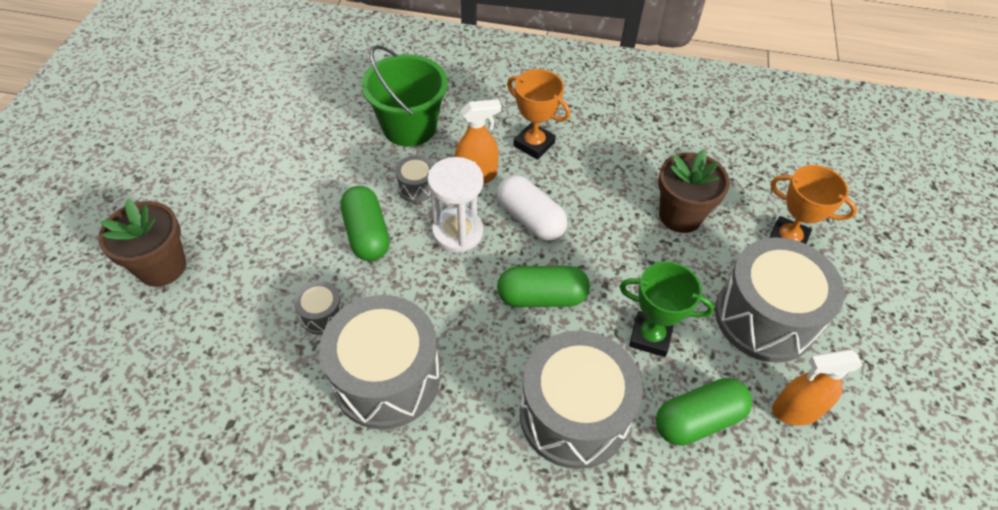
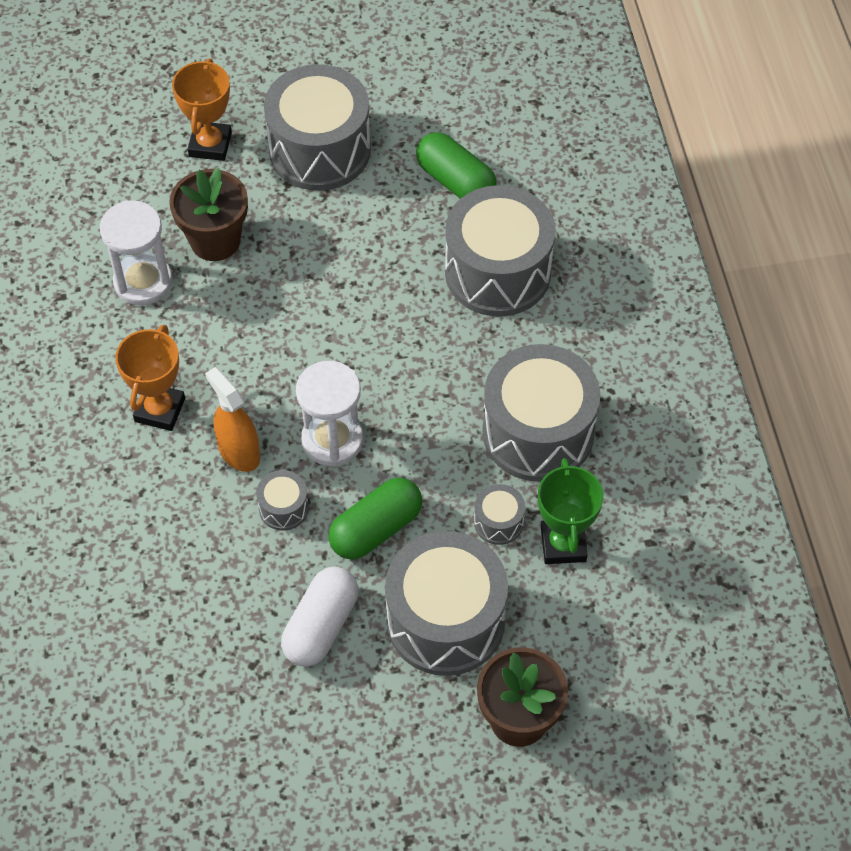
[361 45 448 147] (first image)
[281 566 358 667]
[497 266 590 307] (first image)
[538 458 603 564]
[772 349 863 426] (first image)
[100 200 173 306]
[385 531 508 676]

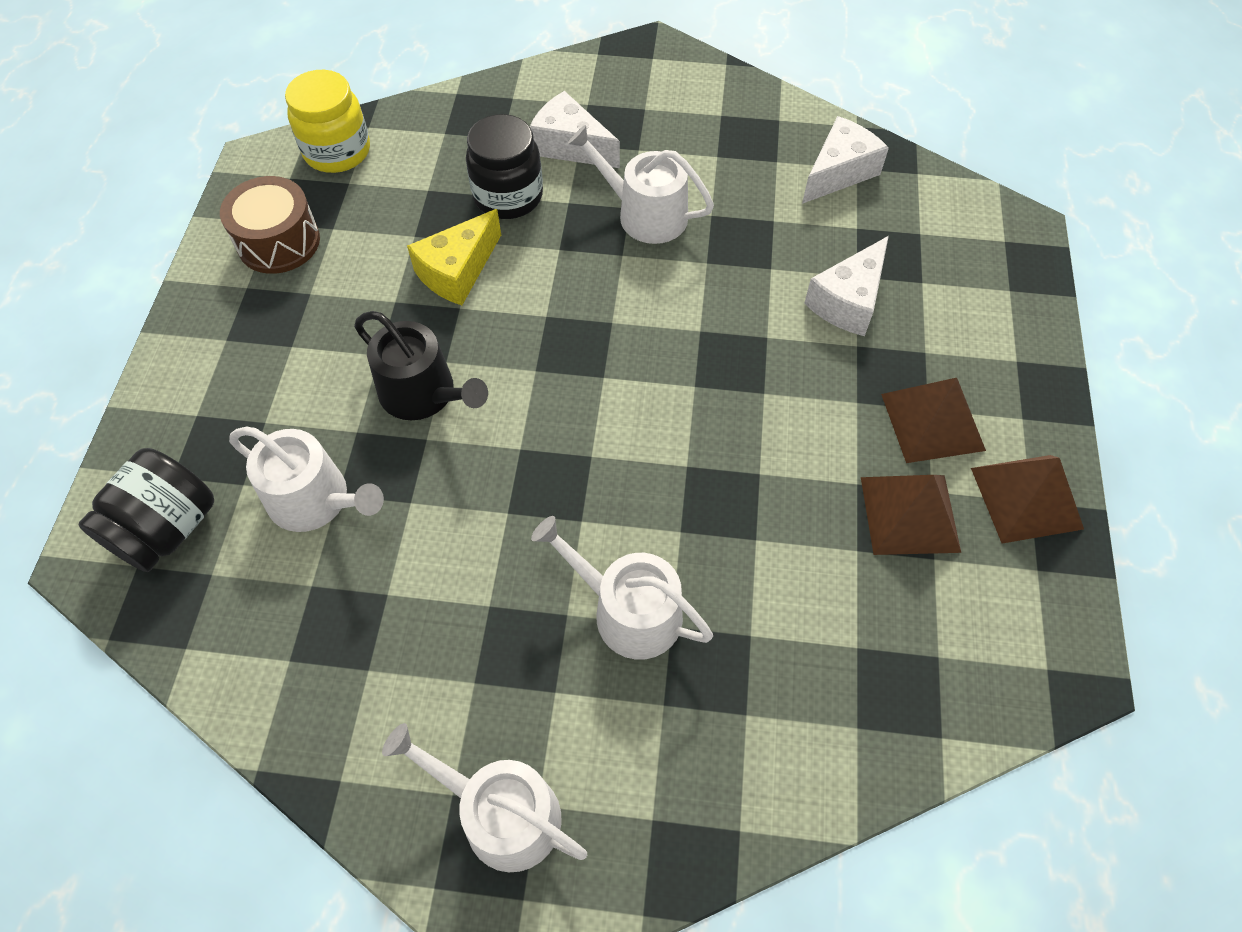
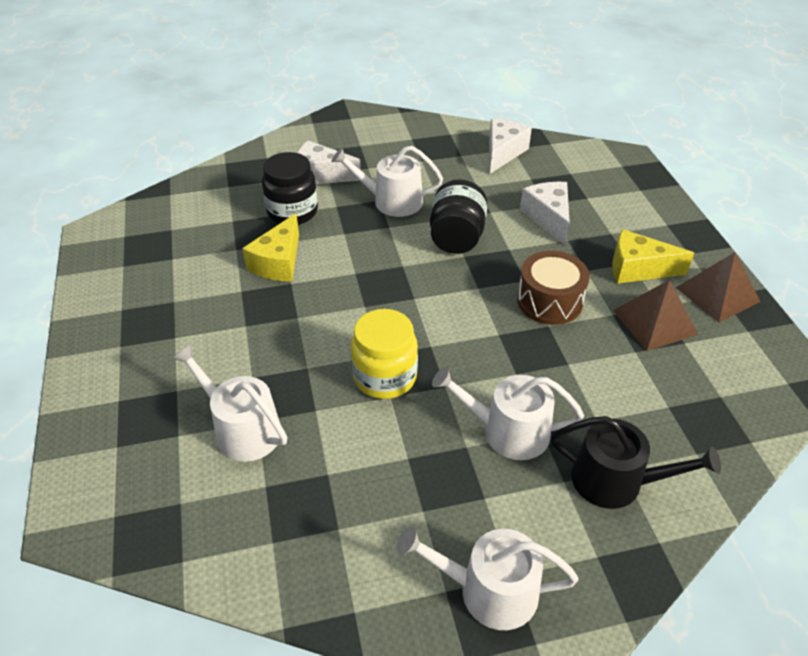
[430 179 487 254]
[517 251 590 325]
[172 345 287 462]
[351 309 418 399]
[551 416 721 509]
[520 182 570 245]
[612 229 694 284]

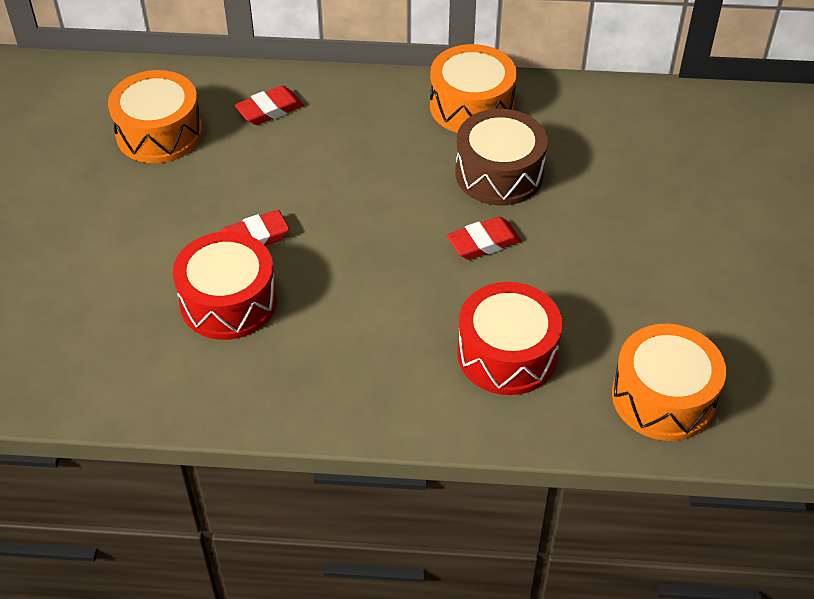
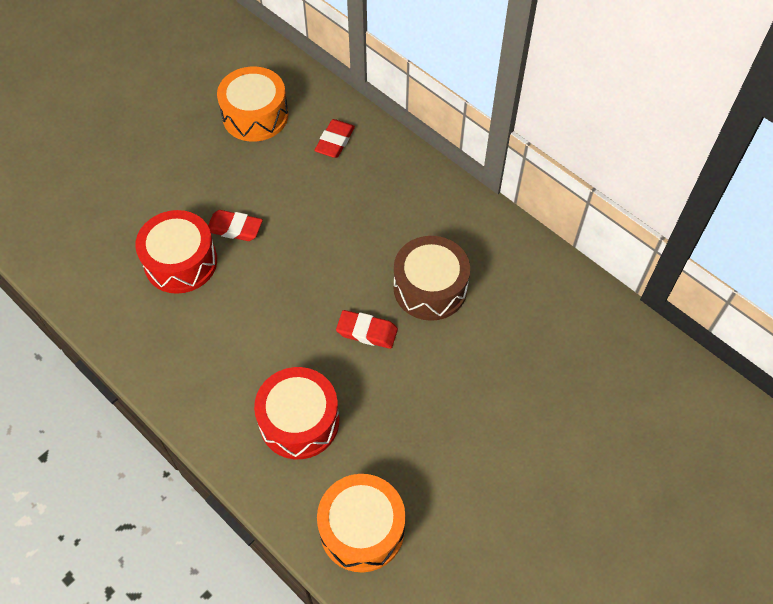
[314 119 355 158]
[430 44 517 133] (first image)

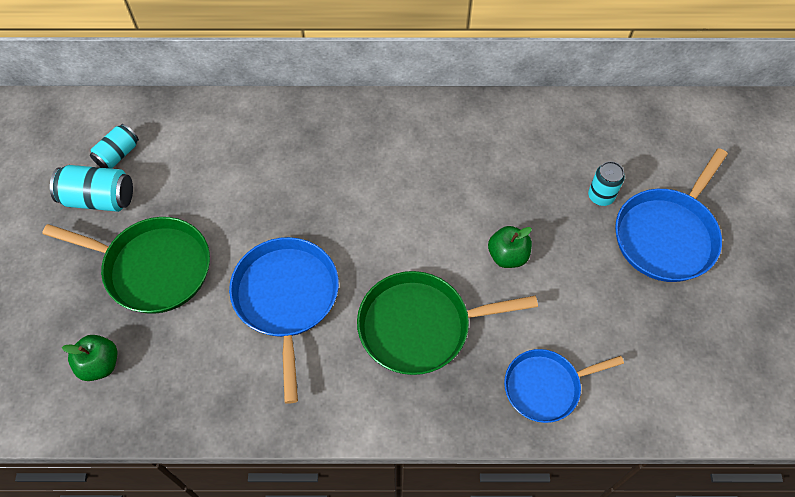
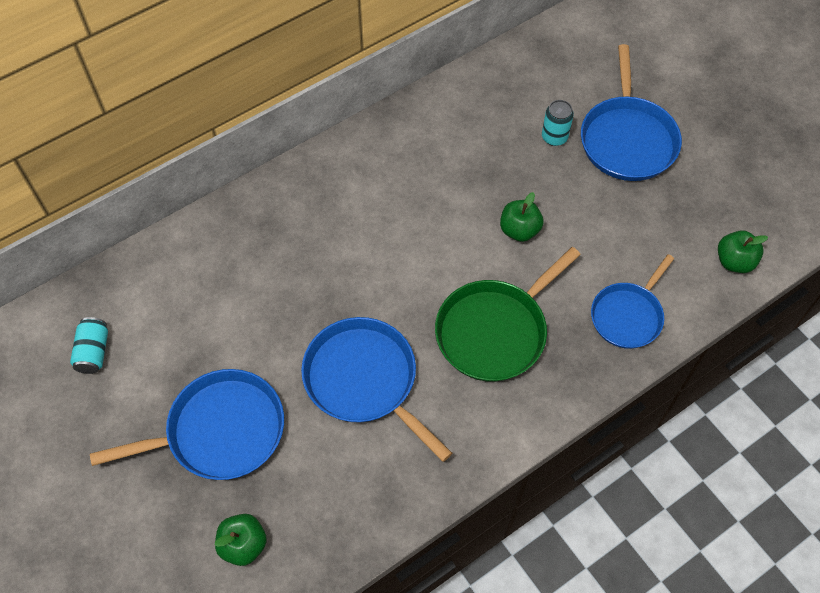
[90 369 284 480]
[50 165 133 212] (first image)
[718 231 768 273]

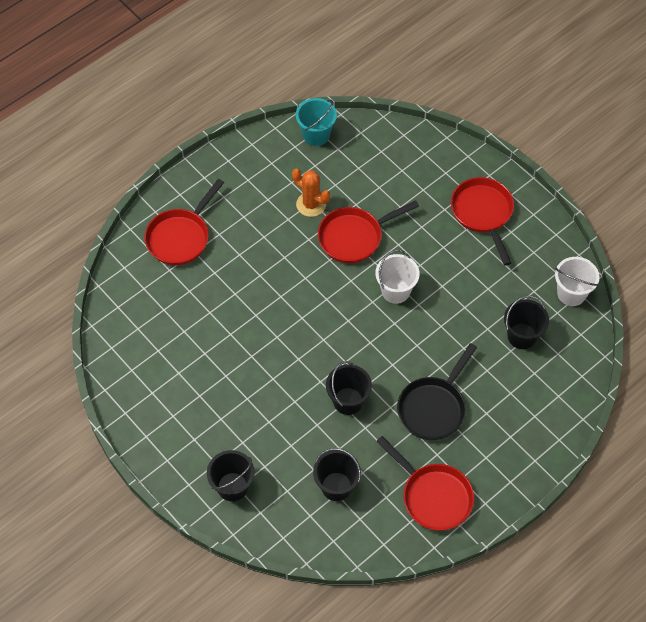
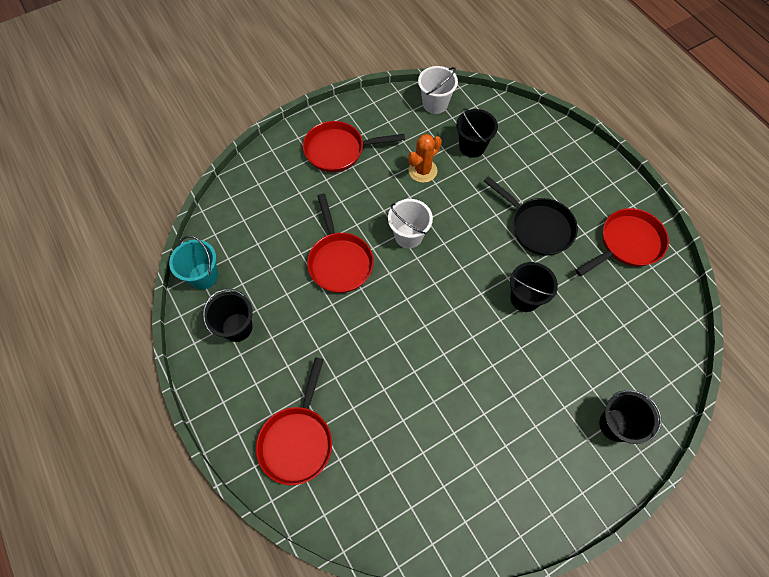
[256 357 332 485]
[408 134 442 183]
[203 289 253 342]

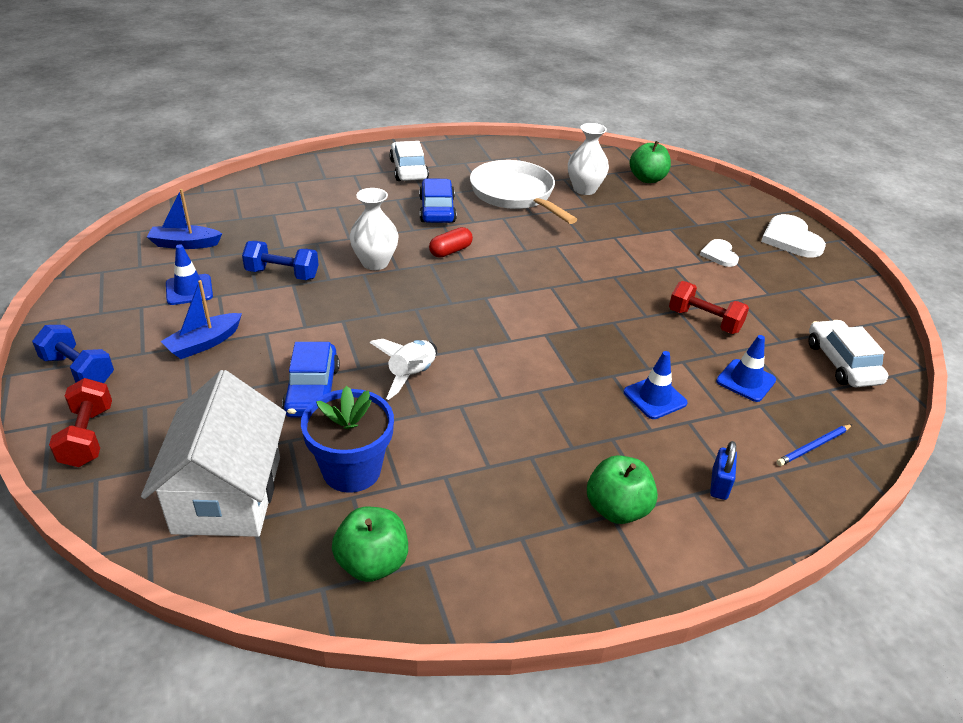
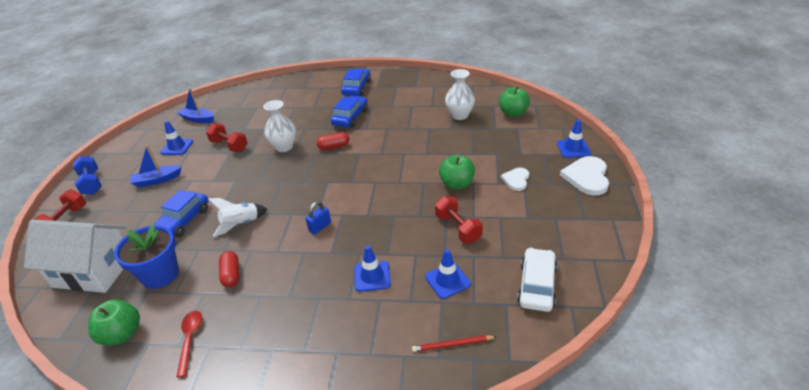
[24 220 127 293]
[206 123 248 152]
[341 69 371 96]
[470 160 577 224] (first image)
[439 154 475 190]
[306 201 331 235]
[412 335 497 352]
[176 311 202 377]
[219 251 239 287]
[557 120 591 158]

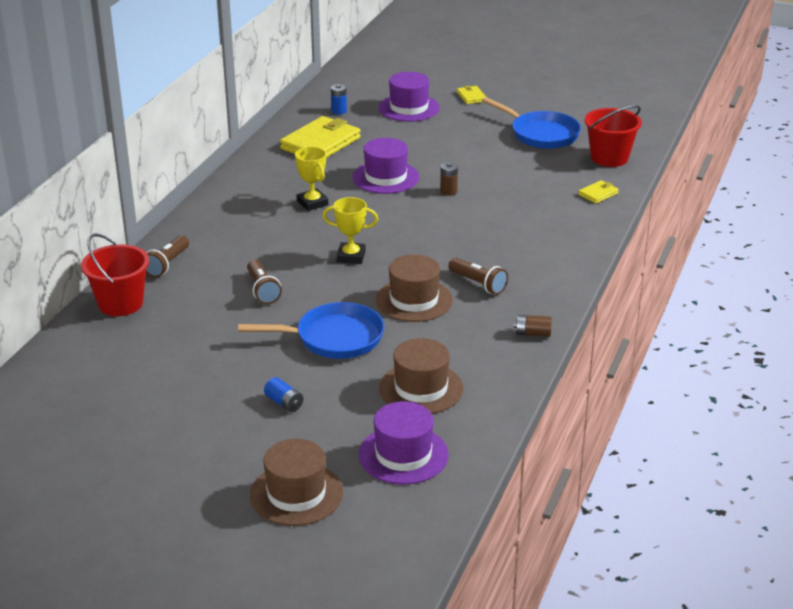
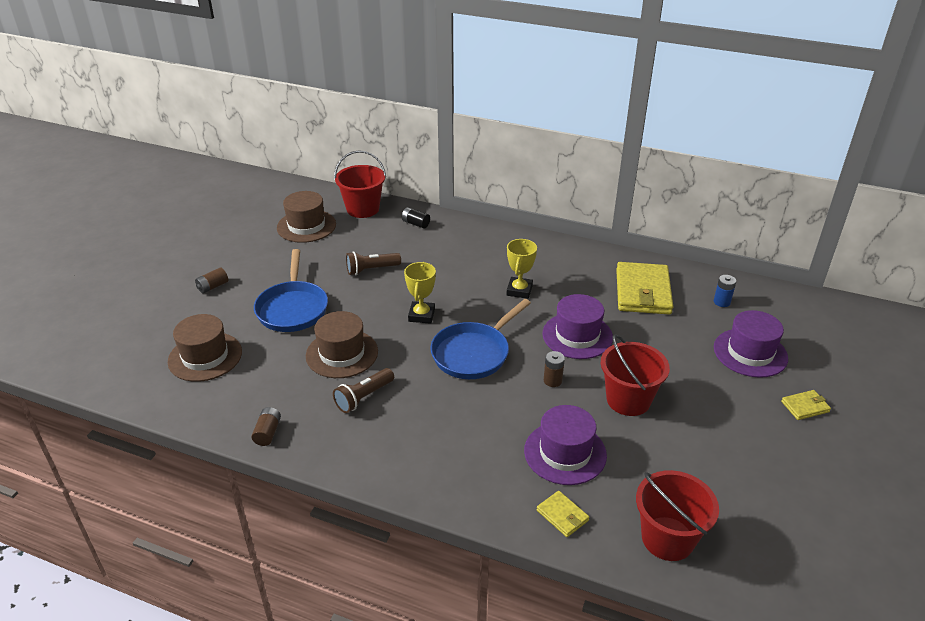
[402 207 430 228]
[277 191 336 243]
[195 267 228 293]
[616 262 673 315]
[507 239 537 299]
[524 405 607 485]
[430 299 531 379]
[601 335 670 416]

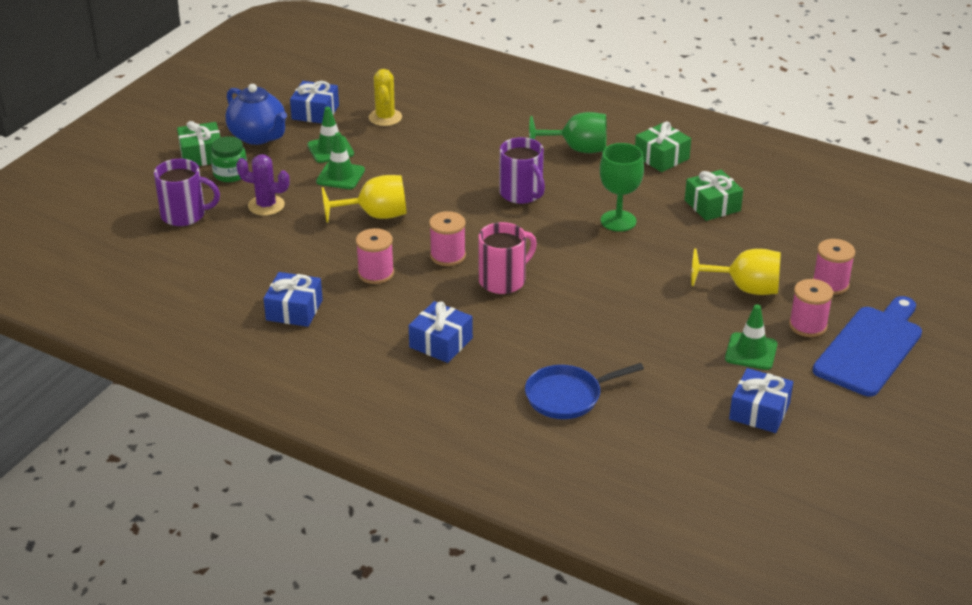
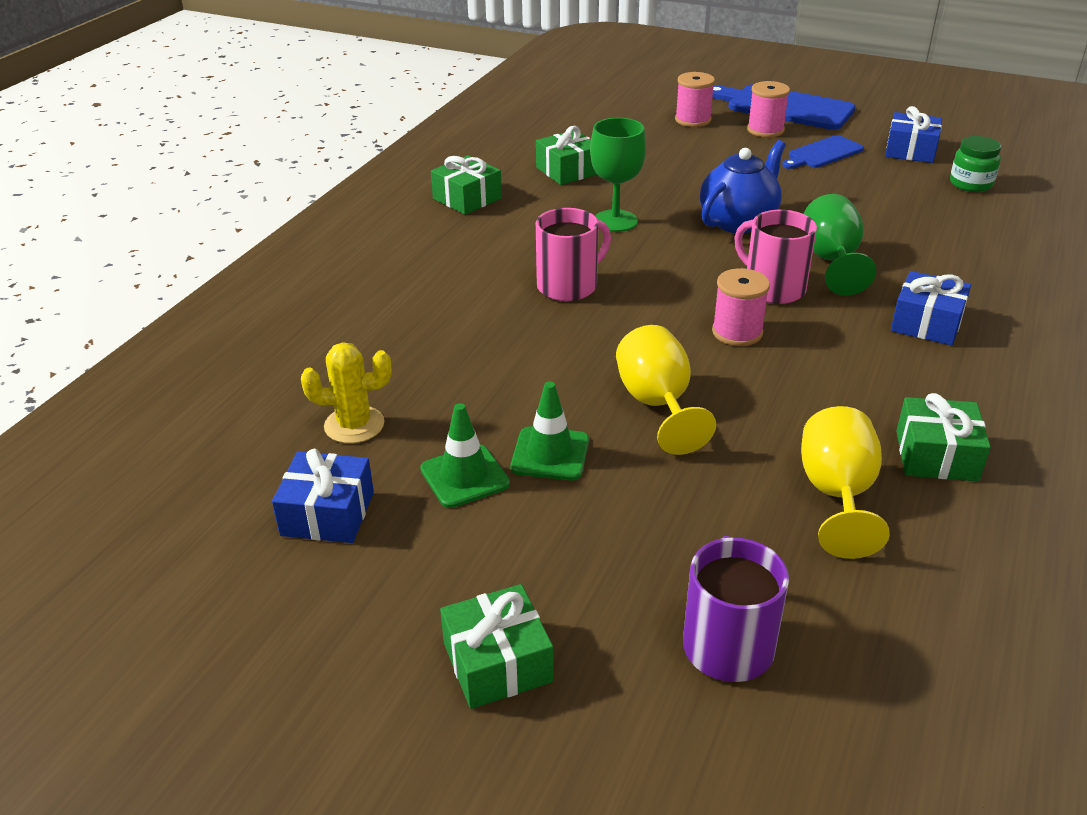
[950 136 1001 192]
[700 140 786 233]
[236 154 290 216] (first image)
[896 393 991 481]
[356 228 394 284] (first image)
[536 208 611 301]
[525 363 644 419] (first image)
[804 194 876 296]
[801 406 890 559]
[782 135 864 169]

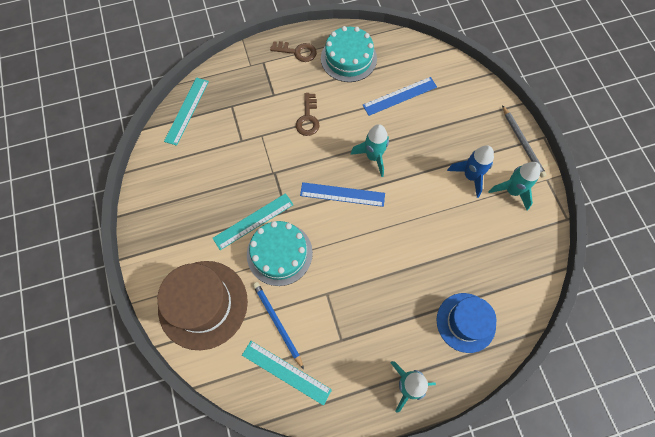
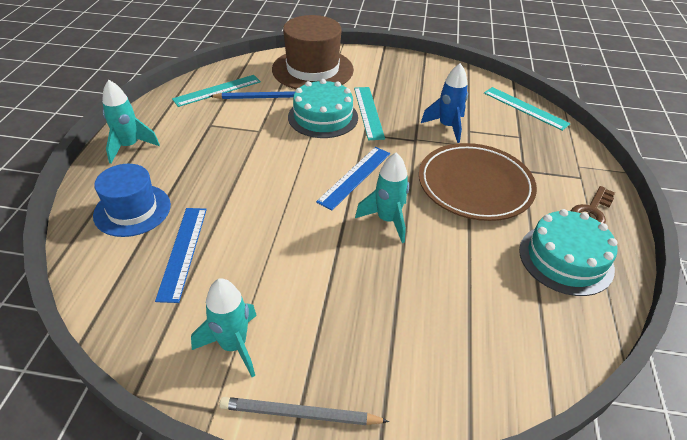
[419 143 537 221]
[155 208 207 303]
[421 63 468 143]

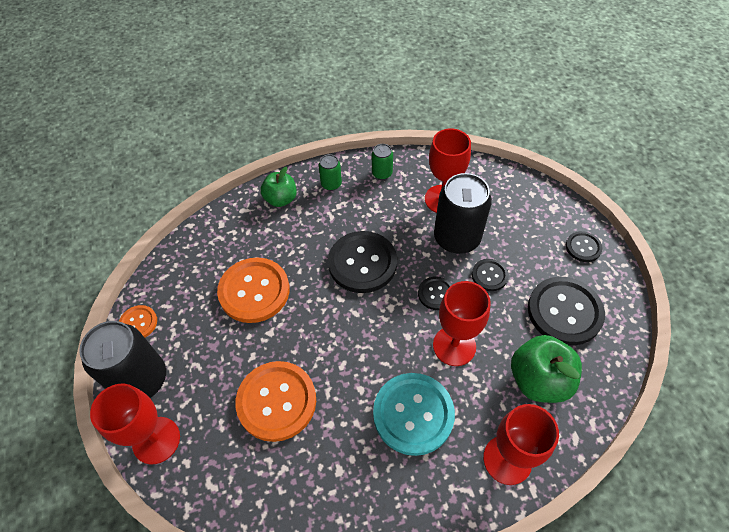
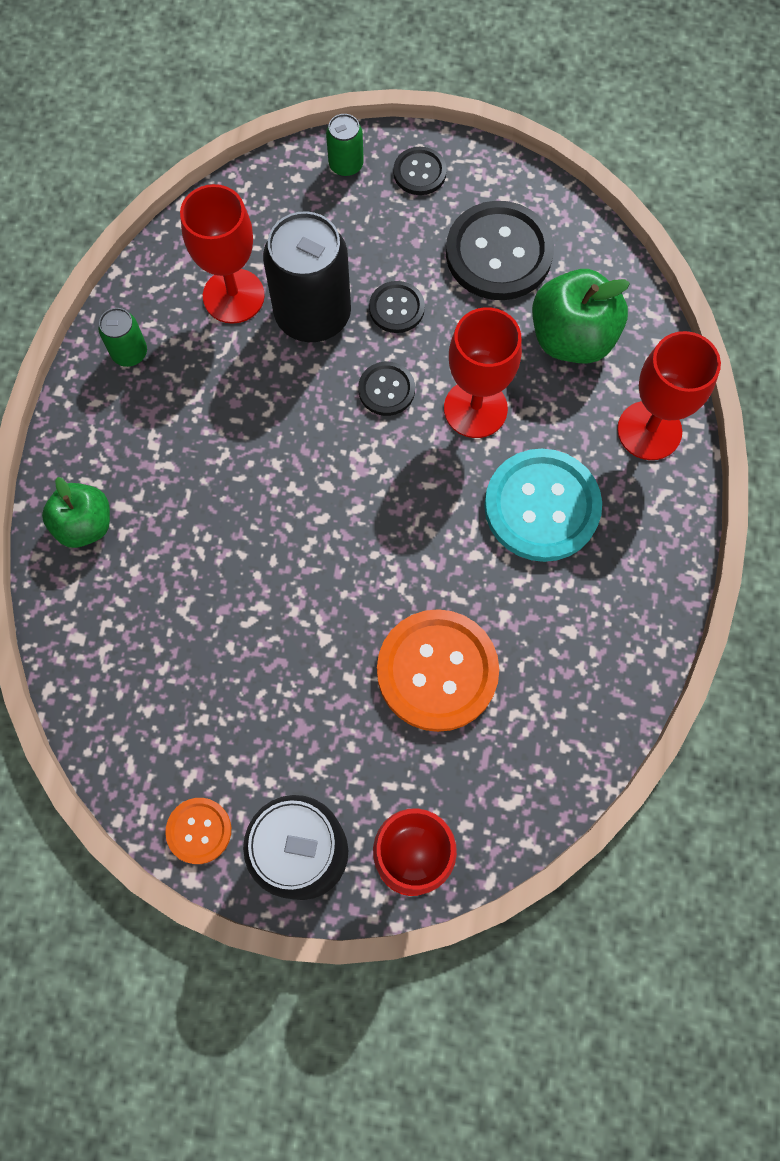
[217 258 290 323] (first image)
[326 114 364 177]
[328 231 397 293] (first image)

